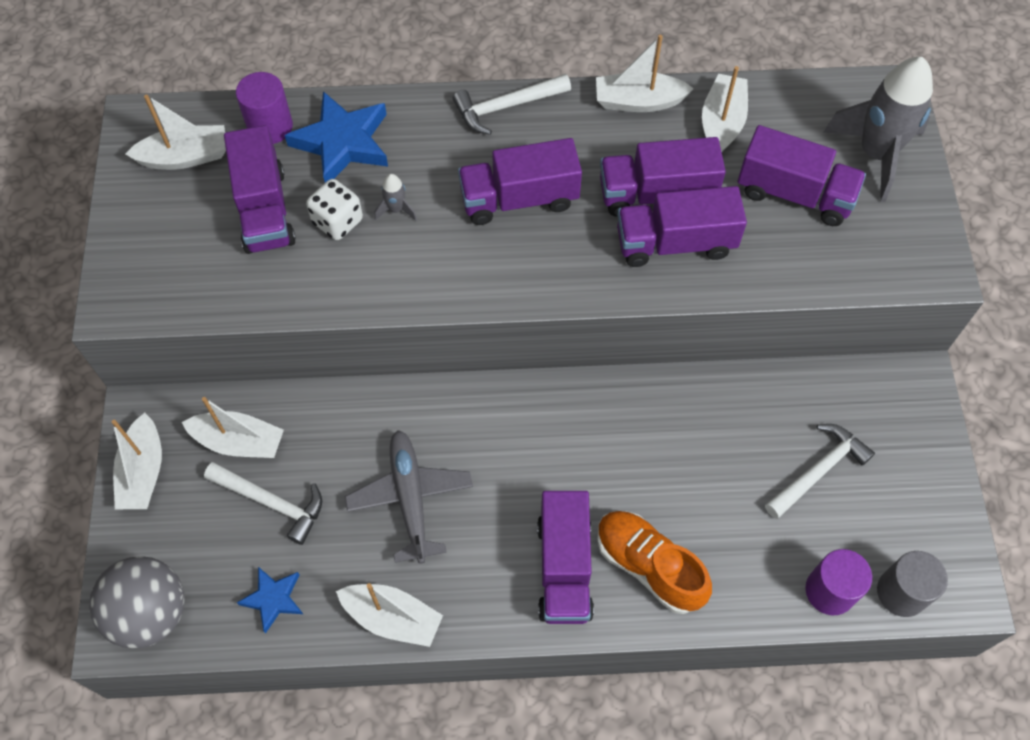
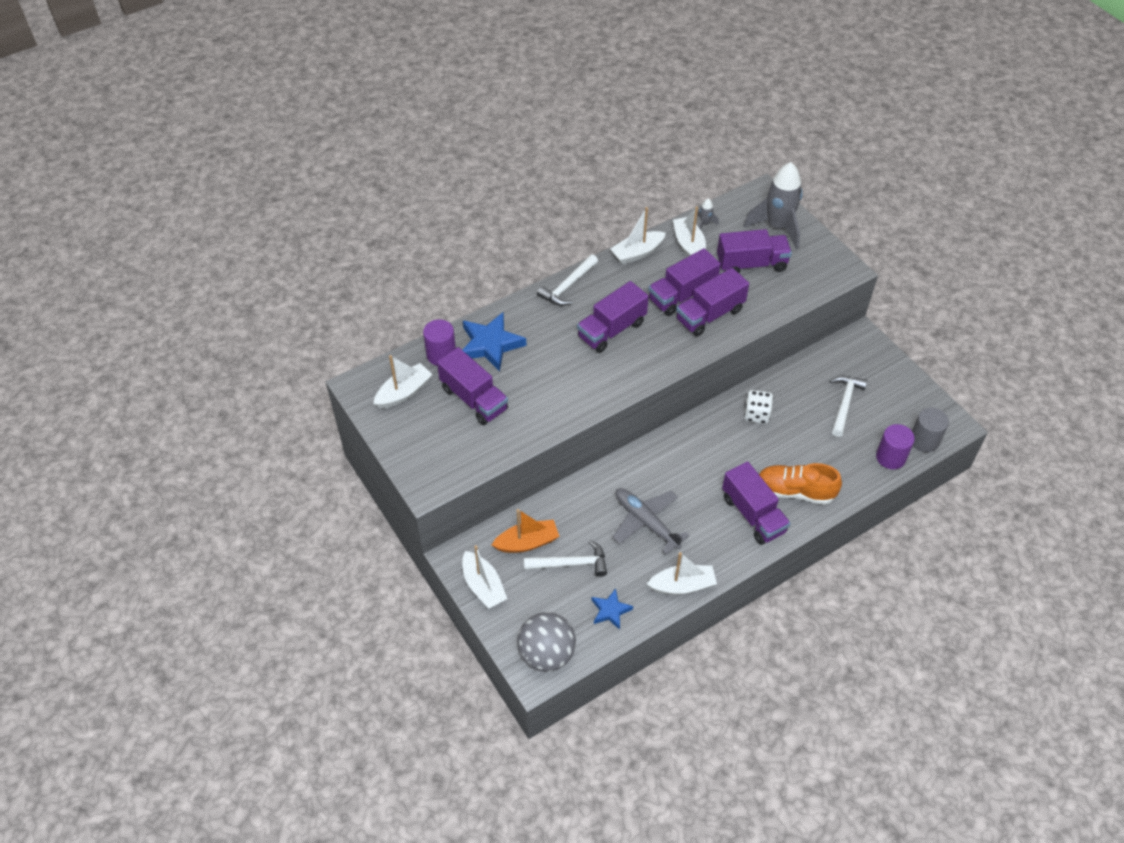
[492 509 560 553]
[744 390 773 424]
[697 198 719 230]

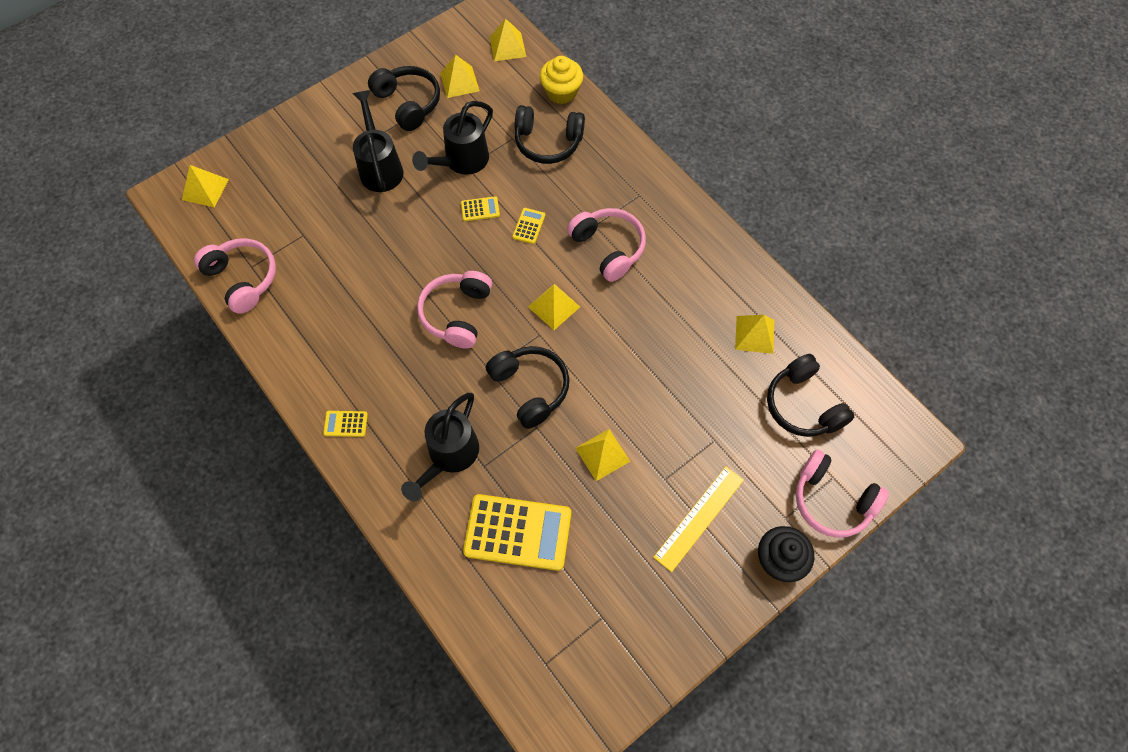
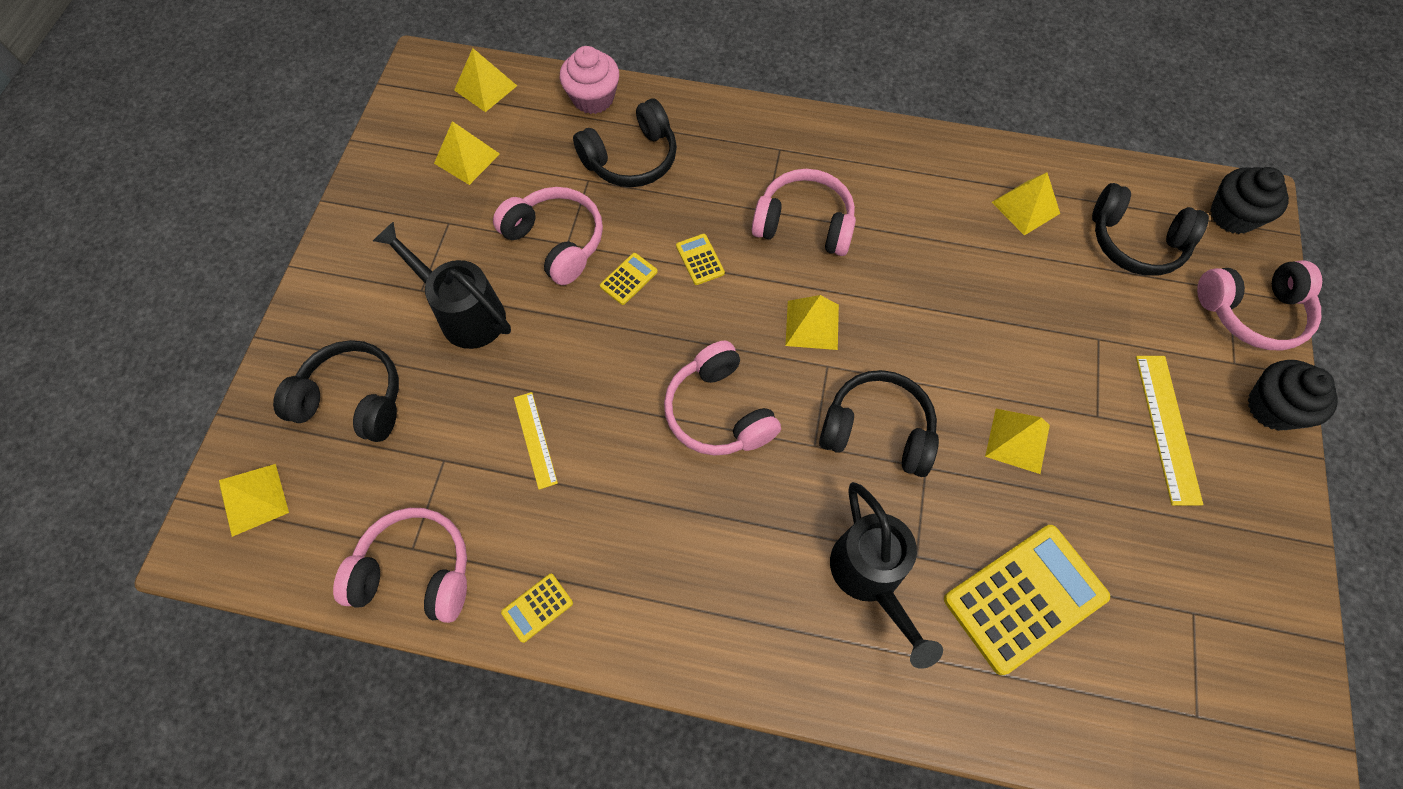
[501 574 573 643]
[273 340 399 442]
[493 187 603 285]
[560 46 619 114]
[514 392 558 490]
[1210 167 1289 234]

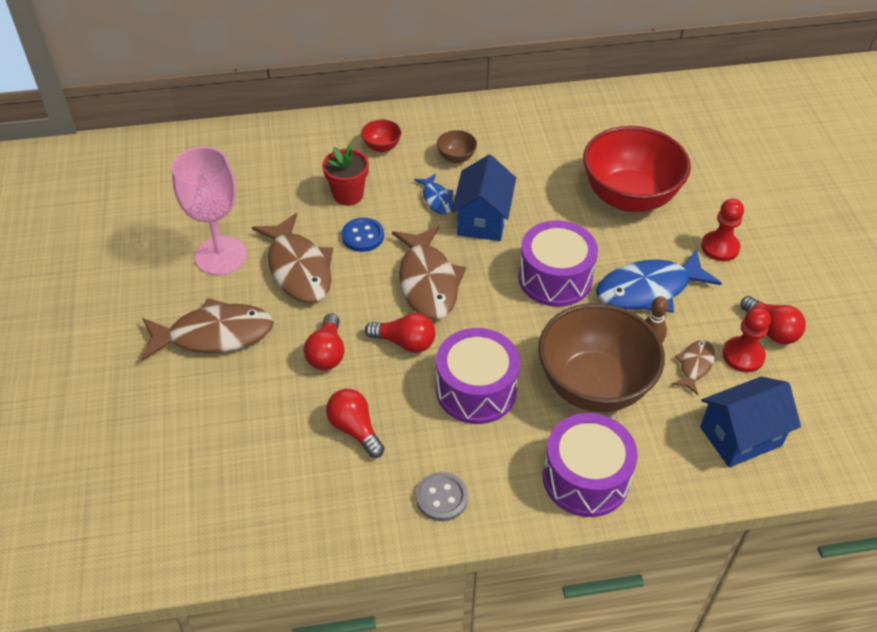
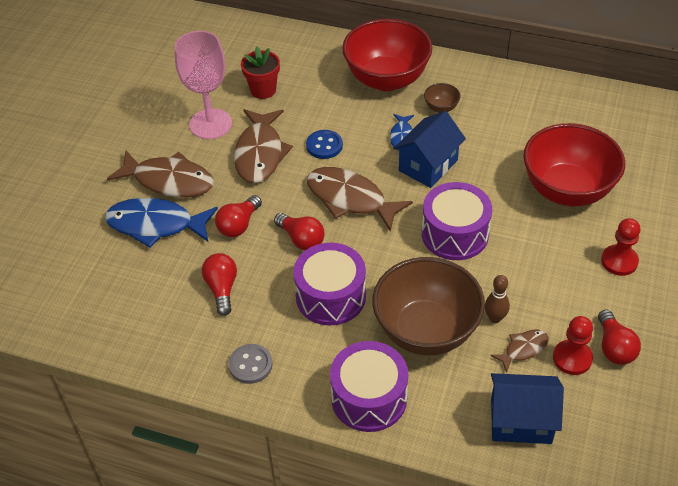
[241 47 280 99]
[342 19 432 91]
[307 167 413 232]
[105 198 218 248]

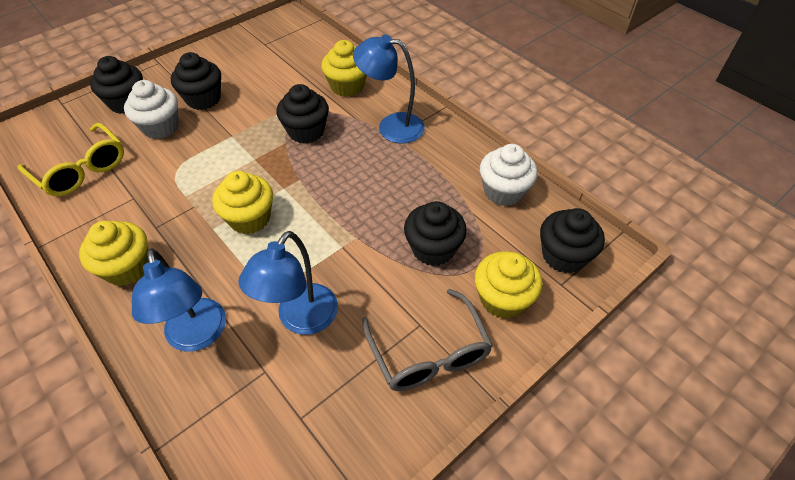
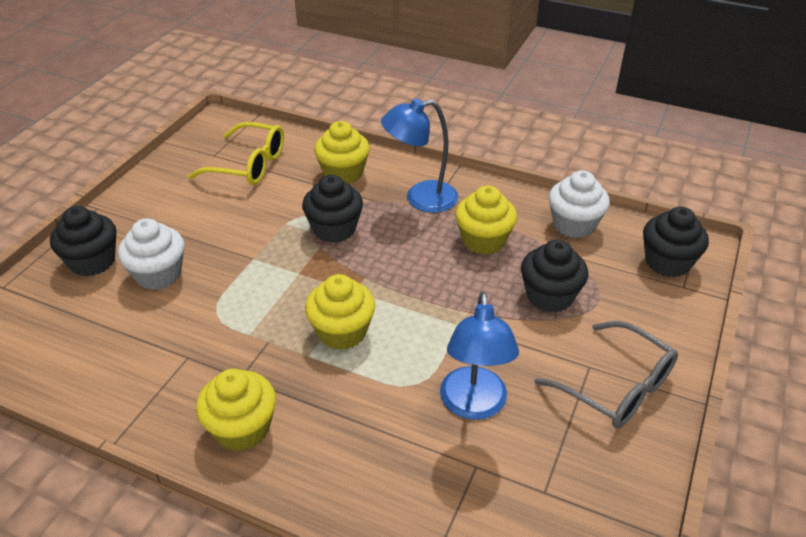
[188 122 284 185]
[132 248 226 352] (first image)
[171 52 221 110] (first image)
[455 186 517 255]

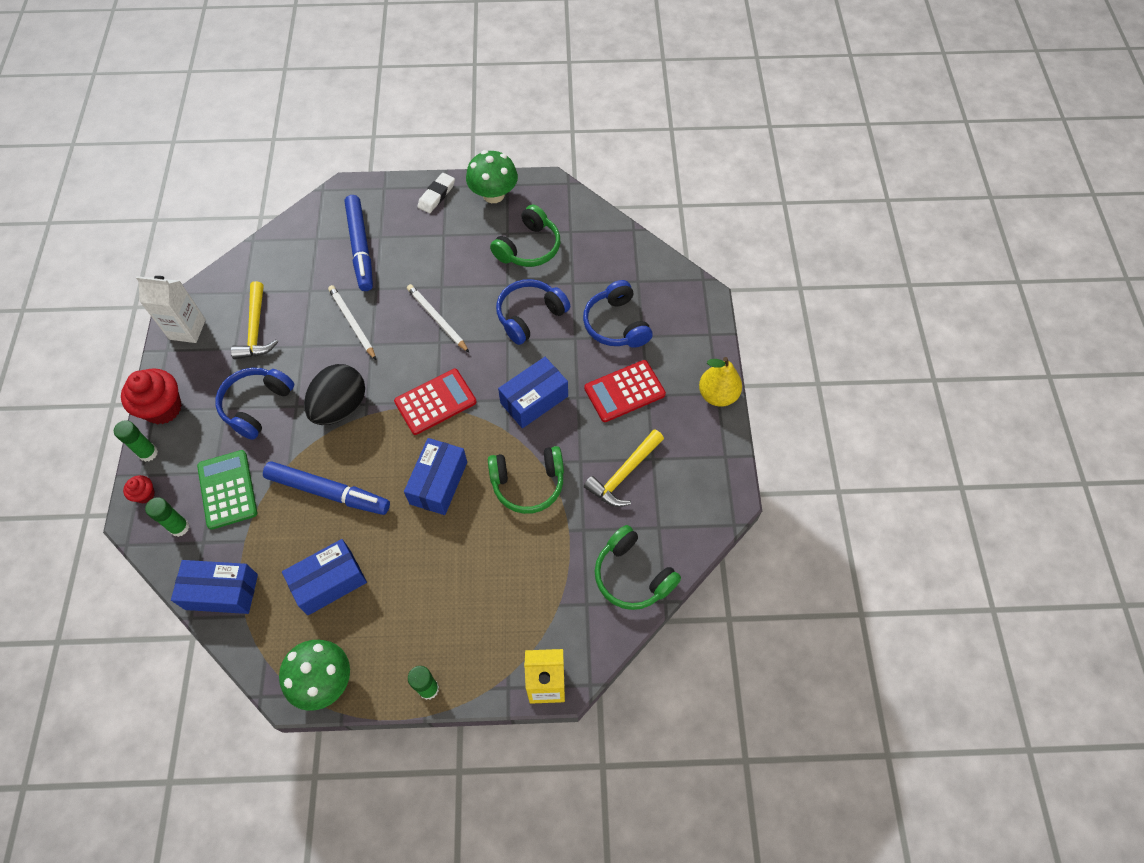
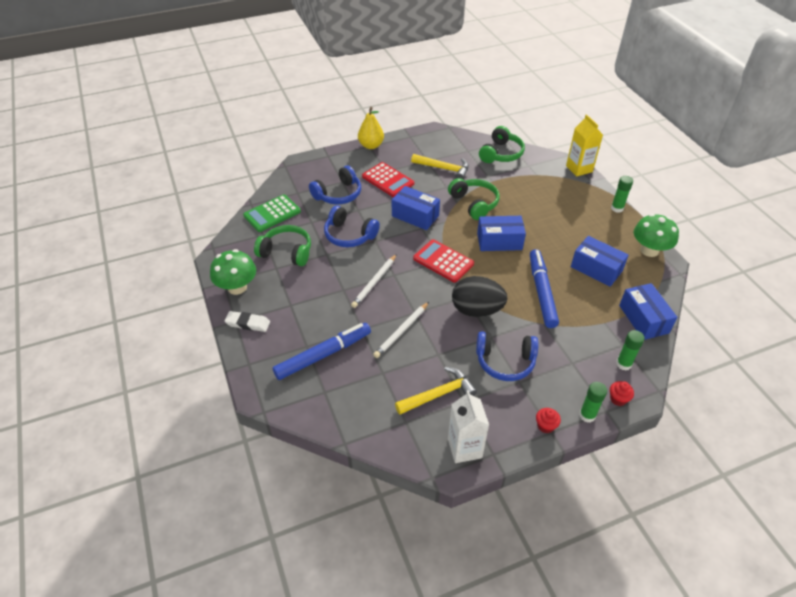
[536 408 561 433]
[243 194 301 232]

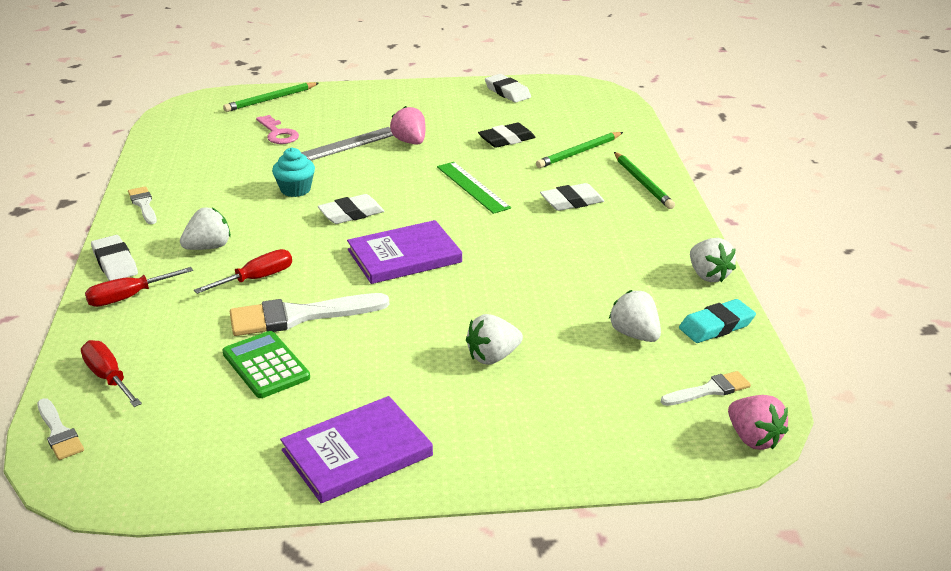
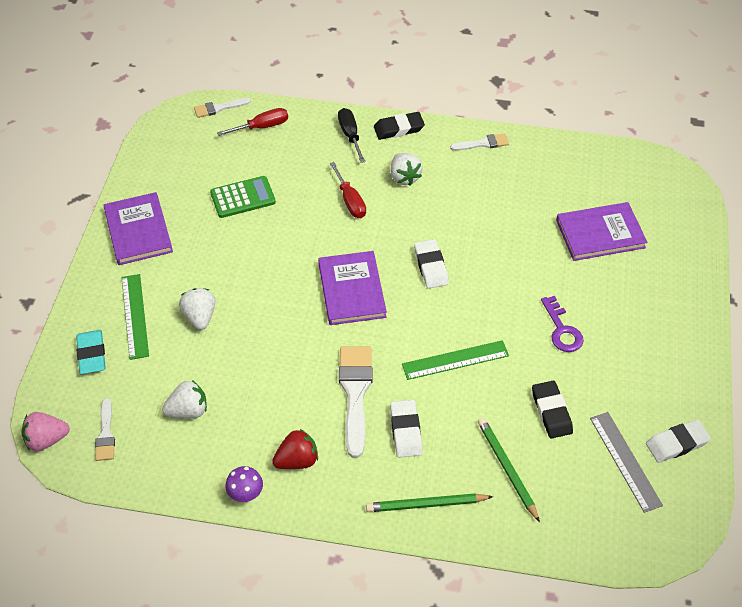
[338 108 365 163]
[374 112 425 140]
[223 82 319 112] (first image)
[339 346 372 458]
[556 202 647 261]
[272 147 315 197] (first image)
[590 412 663 513]
[541 296 584 352]
[76 330 106 374]
[225 466 263 502]
[121 274 149 360]
[272 429 318 469]

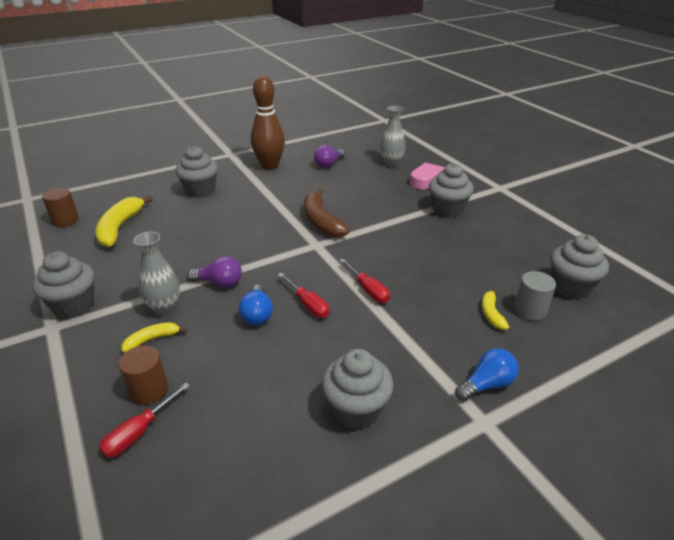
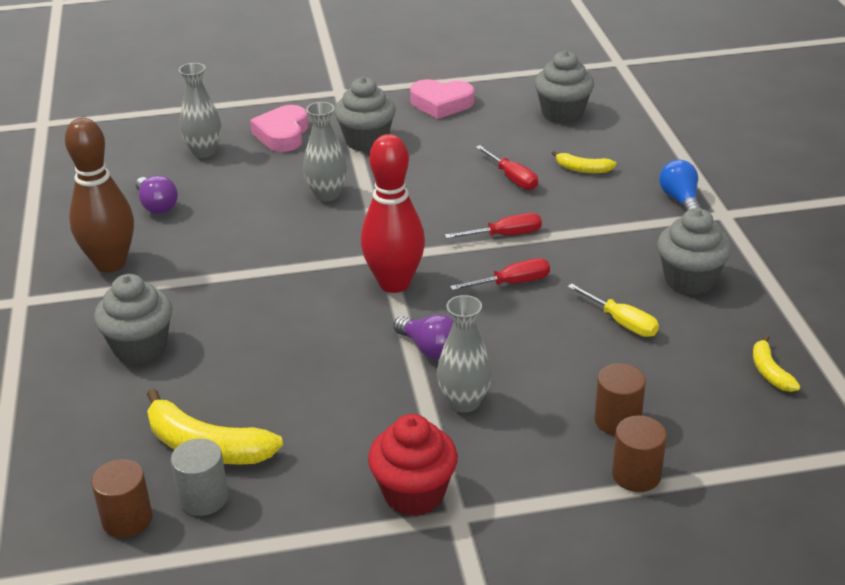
[368 414 458 516]
[475 145 538 190]
[753 335 800 392]
[393 314 454 360]
[239 285 273 325] (first image)
[304 188 349 237] (first image)
[171 438 229 516]
[303 102 347 201]
[361 134 425 293]
[410 79 474 119]
[567 283 659 337]
[612 415 667 492]

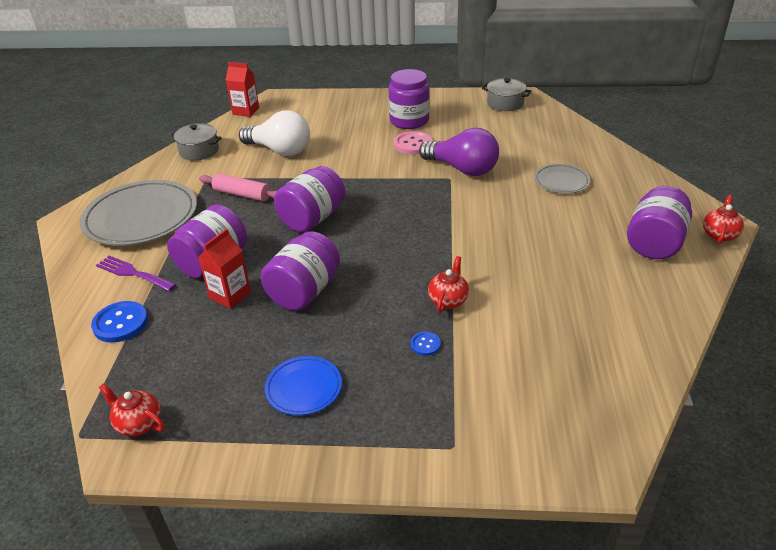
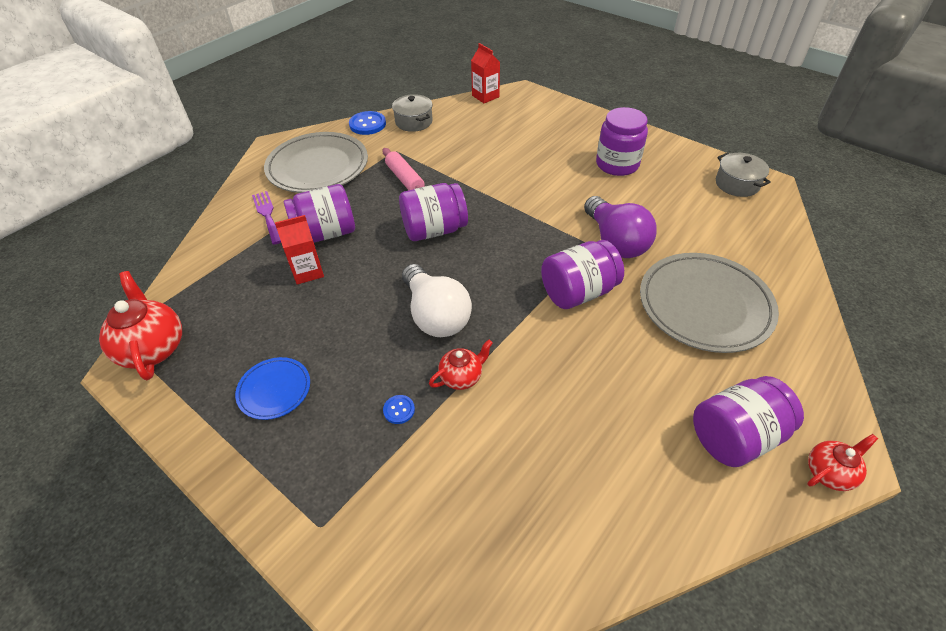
[349 111 386 135]
[99 271 182 380]
[402 264 472 337]
[541 240 624 309]
[394 131 433 155] (first image)
[640 253 779 353]

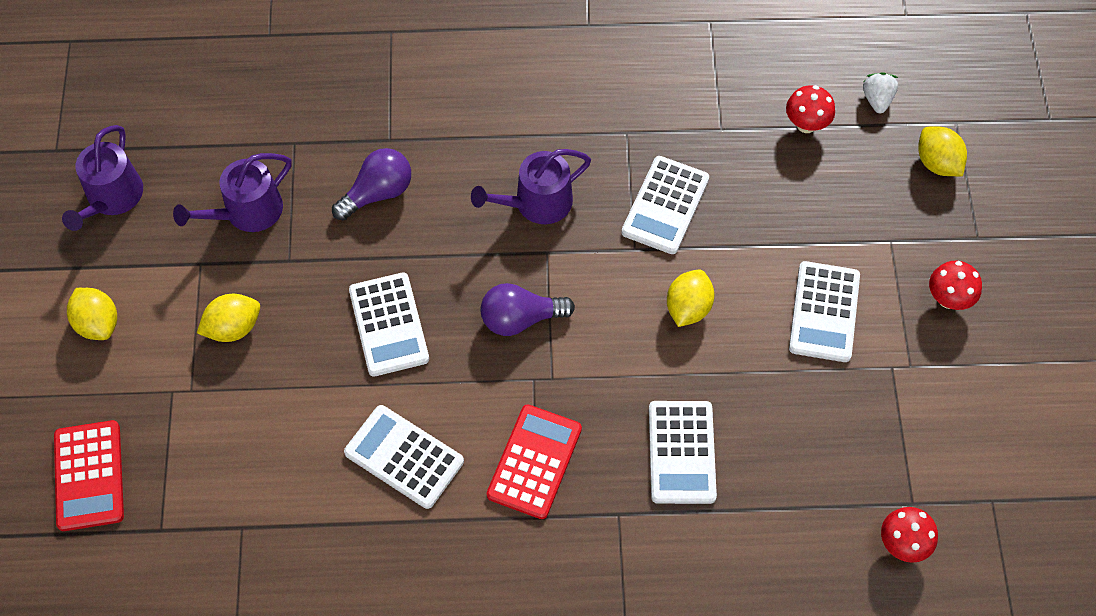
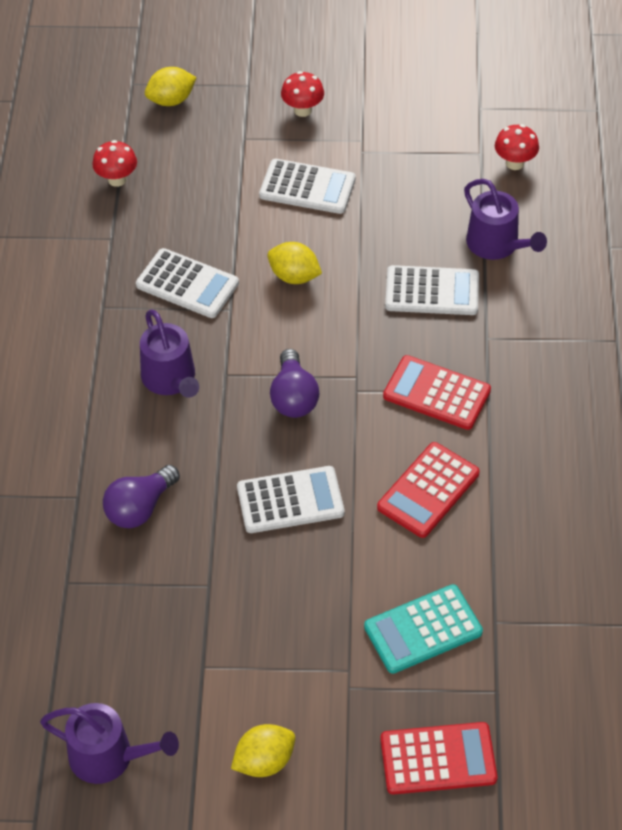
[464 179 547 260]
[197 294 260 342] (first image)
[103 465 180 528]
[377 442 480 538]
[863 72 898 113] (first image)
[364 584 483 674]

